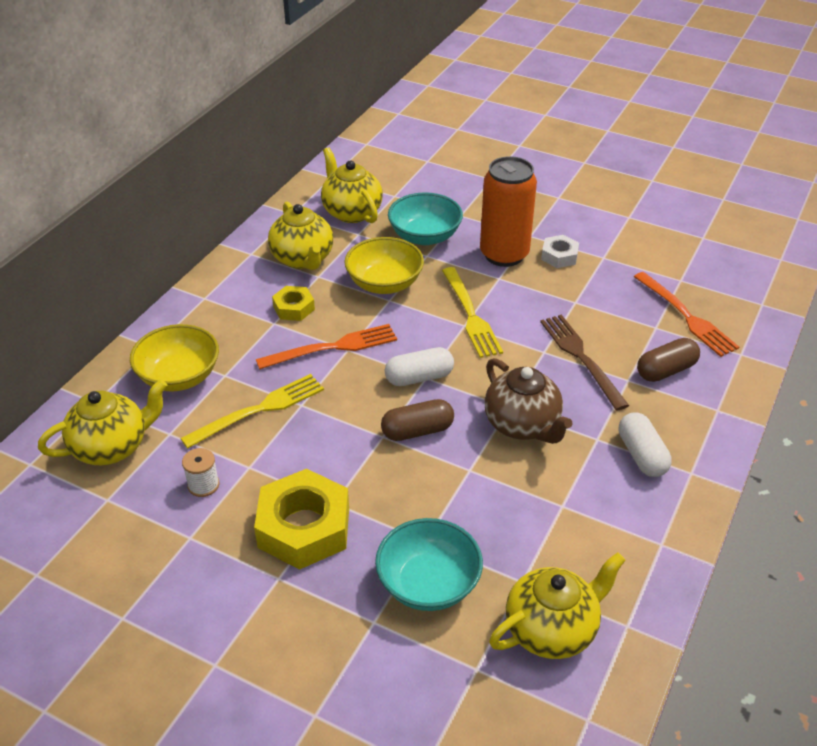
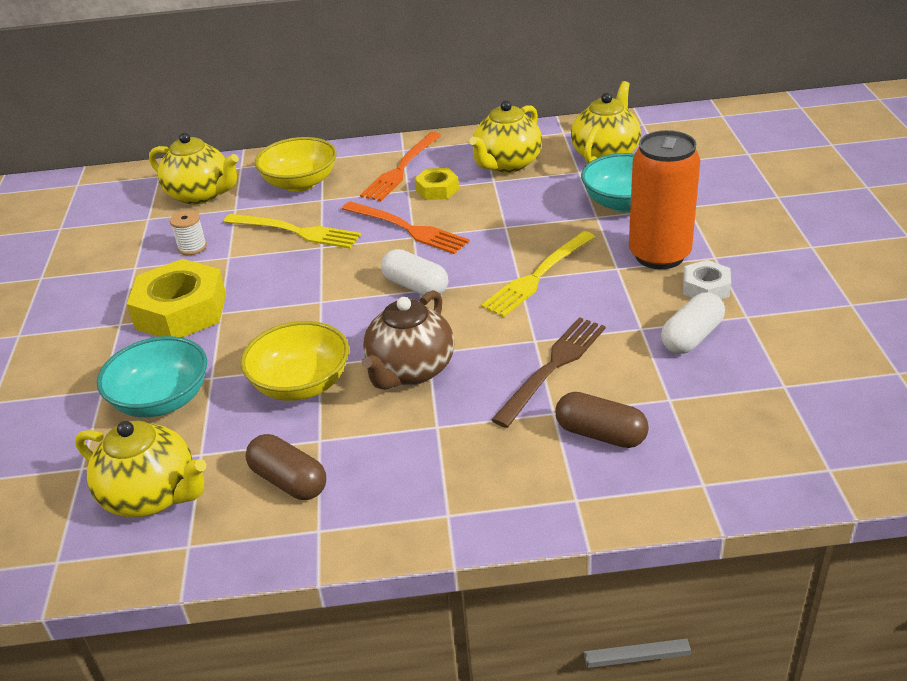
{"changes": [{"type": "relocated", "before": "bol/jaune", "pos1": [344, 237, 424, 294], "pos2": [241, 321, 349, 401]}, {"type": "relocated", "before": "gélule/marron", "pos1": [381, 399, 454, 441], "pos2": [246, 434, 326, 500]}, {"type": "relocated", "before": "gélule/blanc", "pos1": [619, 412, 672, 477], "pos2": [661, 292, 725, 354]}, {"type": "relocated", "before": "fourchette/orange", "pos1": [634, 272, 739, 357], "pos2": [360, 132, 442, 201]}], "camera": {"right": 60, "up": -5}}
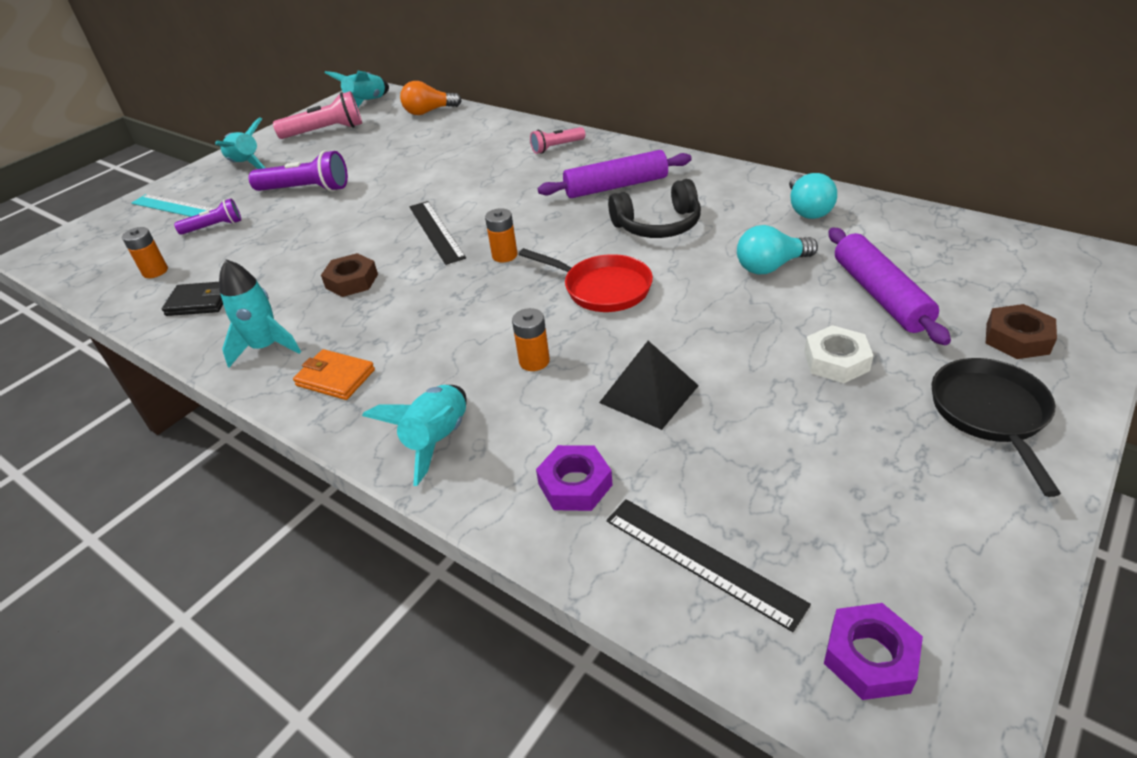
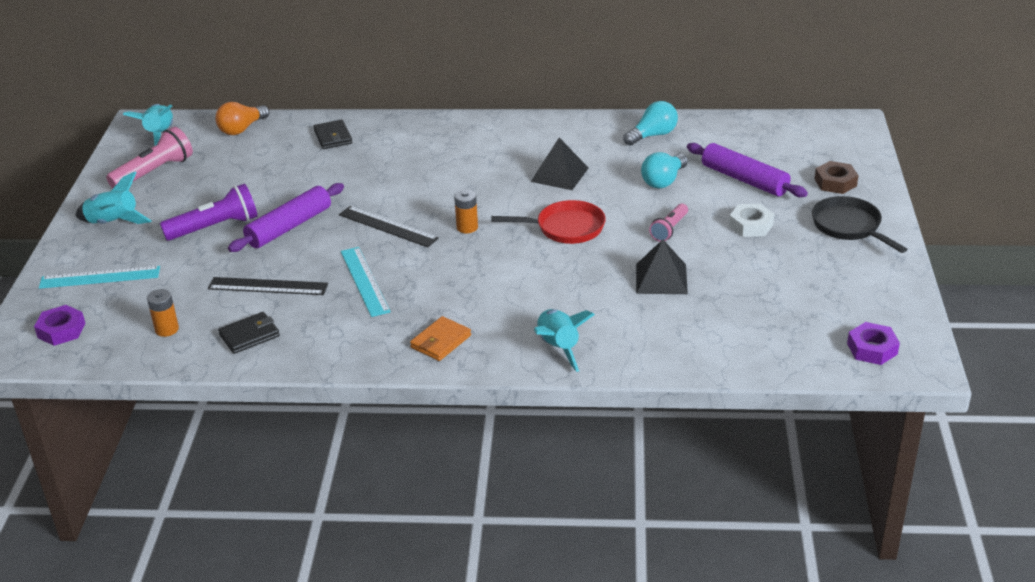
{"changes": [{"type": "missing", "before": "lampe de poche/violet", "pos1": [174, 199, 241, 235]}, {"type": "missing", "before": "fusée/turquoise", "pos1": [219, 259, 301, 367]}, {"type": "spun", "before": "portefeuille/orange", "pos1": [293, 349, 375, 400], "pos2": [410, 316, 471, 361], "turn": -45}, {"type": "exchanged", "before": "écrou/marron", "after": "règle/turquoise", "pos1": [321, 253, 378, 297], "pos2": [341, 247, 391, 317]}, {"type": "missing", "before": "pile/orange", "pos1": [512, 308, 550, 371]}, {"type": "relocated", "before": "lampe de poche/rose", "pos1": [530, 127, 585, 154], "pos2": [649, 204, 688, 242]}, {"type": "relocated", "before": "écrou/violet", "pos1": [536, 445, 613, 511], "pos2": [34, 305, 86, 346]}, {"type": "relocated", "before": "rouleau à pâtisserie/violet", "pos1": [538, 150, 692, 198], "pos2": [228, 183, 344, 252]}, {"type": "relocated", "before": "règle/noir", "pos1": [606, 499, 811, 632], "pos2": [208, 277, 328, 295]}, {"type": "exchanged", "before": "casque audio/noir", "after": "pyramide/noir", "pos1": [608, 179, 701, 238], "pos2": [531, 138, 589, 190]}, {"type": "spun", "before": "ampoule/turquoise", "pos1": [789, 173, 837, 219], "pos2": [623, 101, 678, 146], "turn": -90}, {"type": "appeared", "after": "portefeuille/noir", "pos2": [313, 119, 352, 149]}], "camera": {"right": -35, "up": -5}}
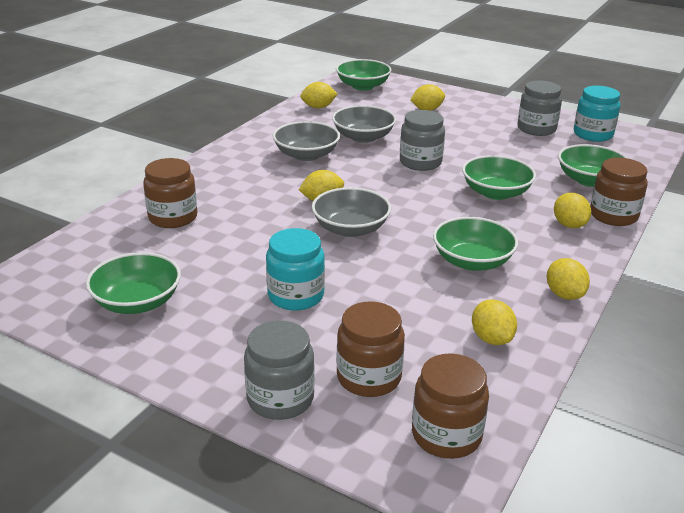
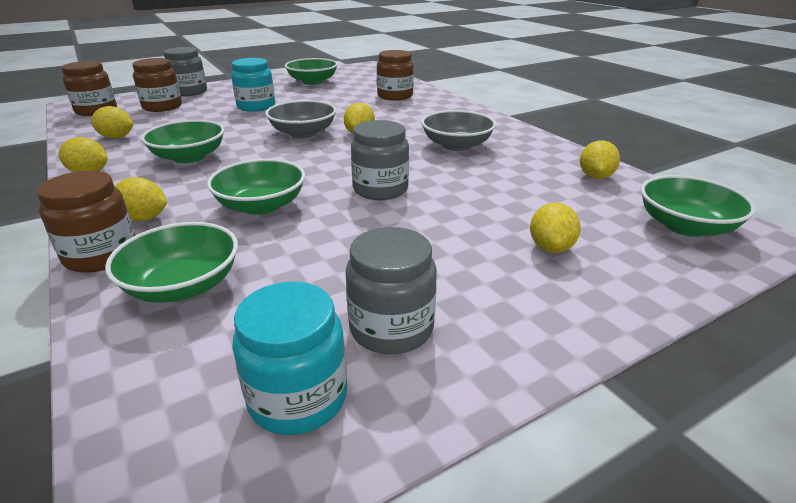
{"changes": [{"type": "missing", "before": "bol/gris", "pos1": [332, 105, 396, 143]}], "camera": {"right": 120, "up": 0}}
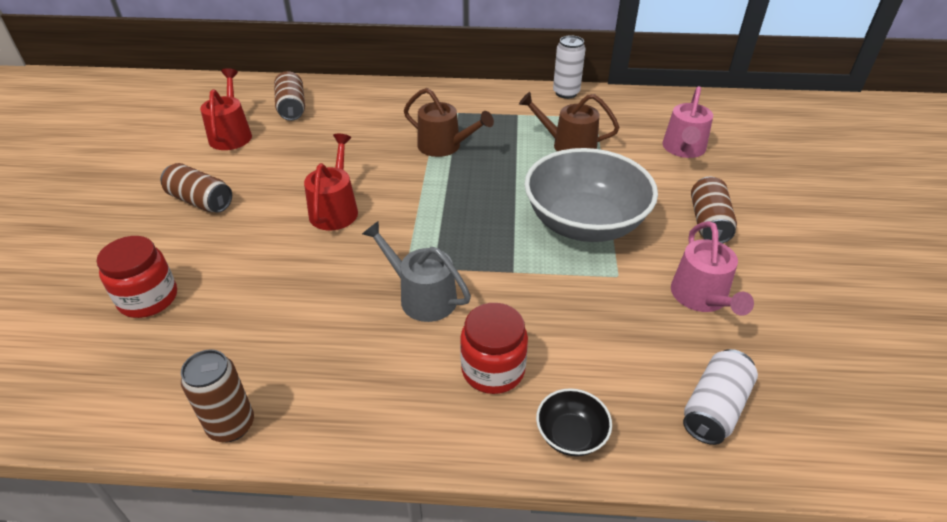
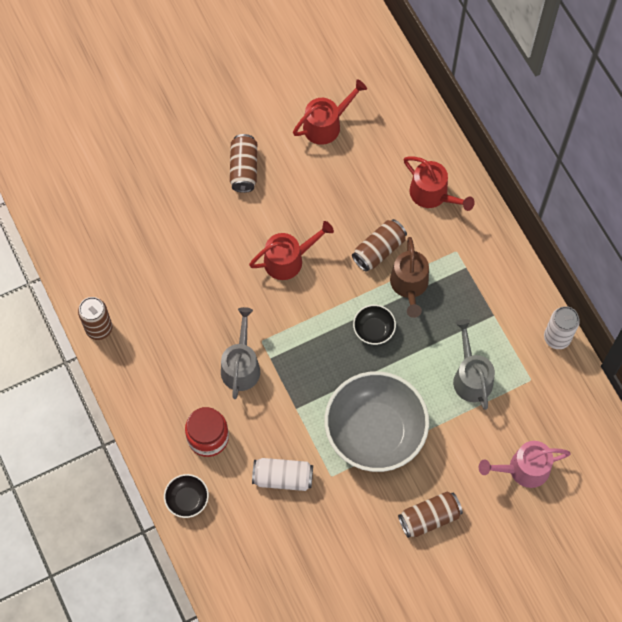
{"changes": [{"type": "missing", "before": "bocal/rouge", "pos1": [96, 236, 177, 318]}, {"type": "relocated", "before": "canette/marron", "pos1": [274, 71, 305, 121], "pos2": [352, 219, 407, 272]}, {"type": "colour", "before": "arrosoir/marron", "after": "arrosoir/gris", "pos1": [519, 92, 619, 151], "pos2": [453, 319, 495, 410]}, {"type": "missing", "before": "arrosoir/rose", "pos1": [671, 221, 754, 316]}, {"type": "relocated", "before": "canette/blanc", "pos1": [683, 349, 758, 445], "pos2": [252, 458, 313, 491]}, {"type": "appeared", "after": "bol/noir", "pos2": [353, 305, 396, 345]}, {"type": "appeared", "after": "arrosoir/rouge", "pos2": [404, 156, 475, 211]}], "camera": {"right": 60, "up": 25}}
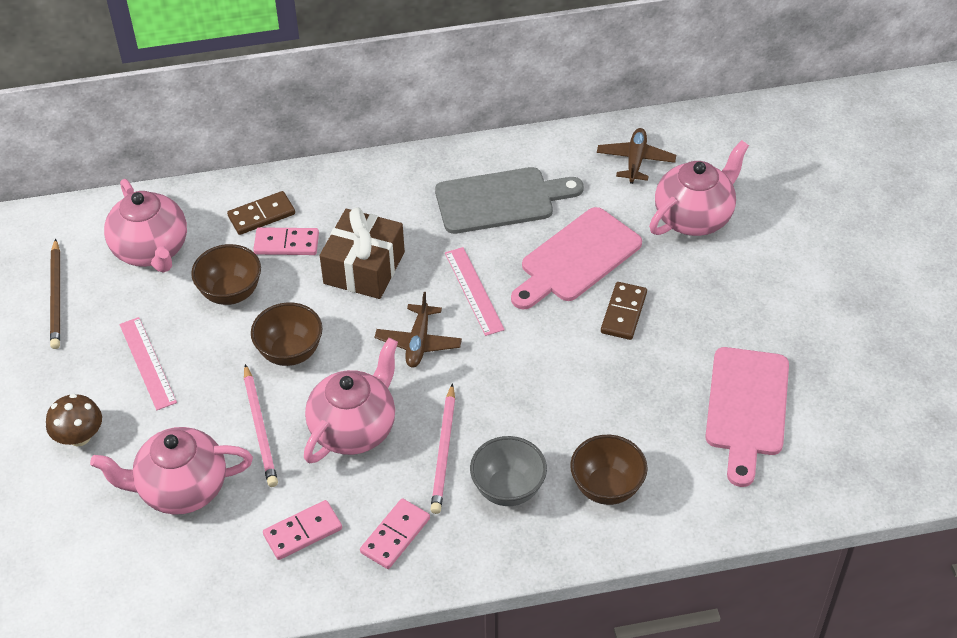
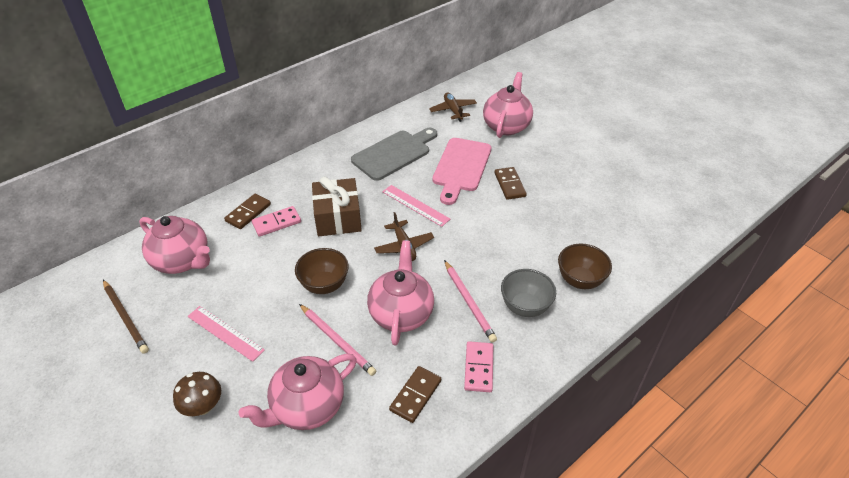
{"changes": [{"type": "missing", "before": "bol/marron", "pos1": [191, 244, 261, 305]}, {"type": "colour", "before": "domino/rose", "after": "domino/marron", "pos1": [263, 500, 342, 560], "pos2": [389, 366, 441, 423]}, {"type": "missing", "before": "planche à découper/rose", "pos1": [705, 347, 789, 487]}], "camera": {"right": -30, "up": -5}}
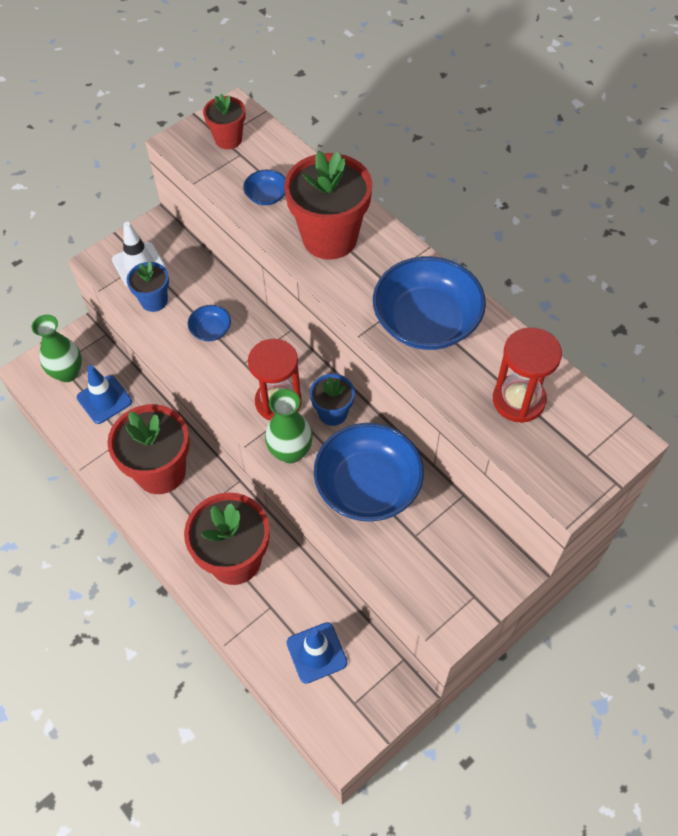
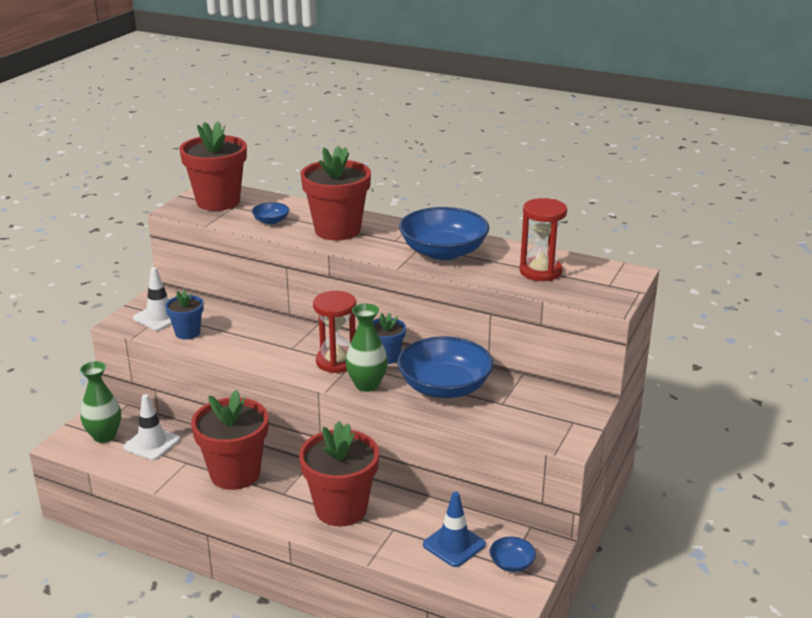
{"changes": [{"type": "colour", "before": "cône de chantier/bleu", "after": "cône de chantier/blanc", "pos1": [77, 365, 132, 424], "pos2": [123, 394, 180, 460]}, {"type": "relocated", "before": "bol/bleu", "pos1": [188, 305, 231, 341], "pos2": [490, 537, 536, 572]}, {"type": "size", "before": "pot de fleurs/rouge", "pos1": [203, 94, 246, 149], "pos2": [179, 121, 247, 211], "scale": 1.88}], "camera": {"right": -25, "up": -30}}
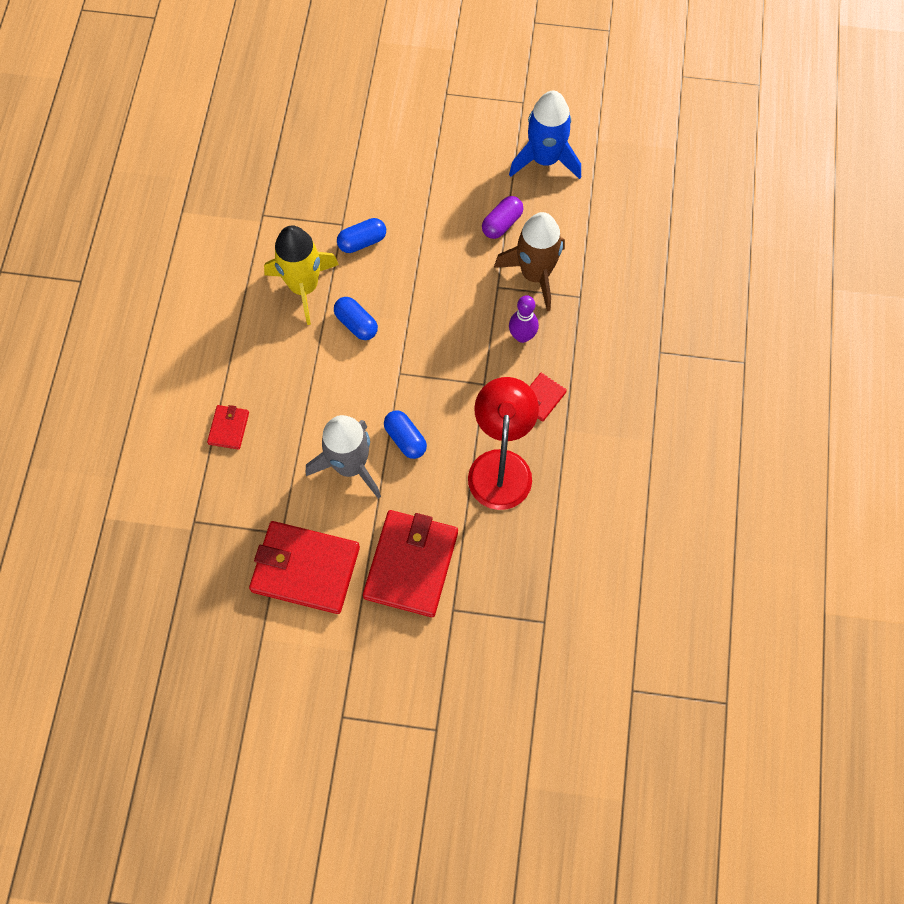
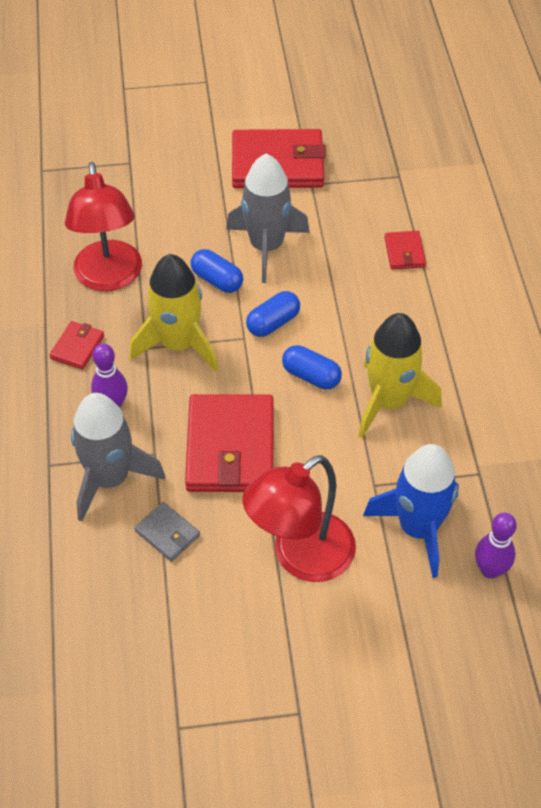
{"changes": [{"type": "relocated", "before": "gélule/bleu", "pos1": [337, 218, 386, 253], "pos2": [246, 291, 300, 337]}, {"type": "relocated", "before": "portefeuille/rouge", "pos1": [363, 510, 458, 617], "pos2": [185, 394, 273, 492]}, {"type": "exchanged", "before": "gélule/violet", "after": "portefeuille/gris", "pos1": [482, 196, 523, 239], "pos2": [134, 502, 200, 562]}, {"type": "colour", "before": "fusée/marron", "after": "fusée/gris", "pos1": [494, 212, 565, 311], "pos2": [71, 393, 165, 522]}, {"type": "relocated", "before": "fusée/bleu", "pos1": [509, 91, 581, 179], "pos2": [363, 444, 459, 578]}, {"type": "appeared", "after": "fusée/jaune", "pos2": [130, 254, 218, 372]}, {"type": "appeared", "after": "lampe/rouge", "pos2": [242, 455, 356, 582]}, {"type": "appeared", "after": "quille/violet", "pos2": [475, 513, 517, 579]}], "camera": {"right": 165, "up": -15}}
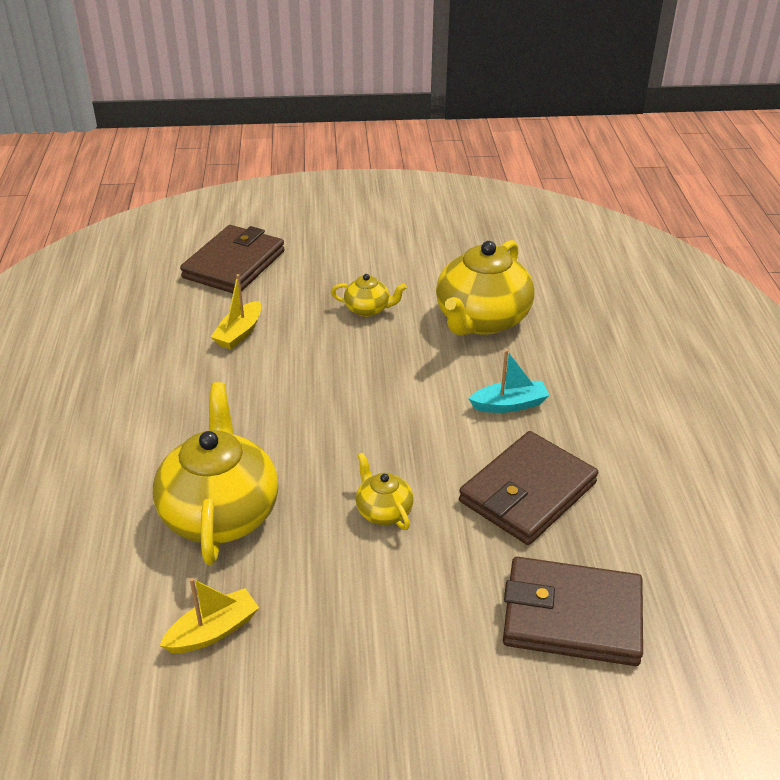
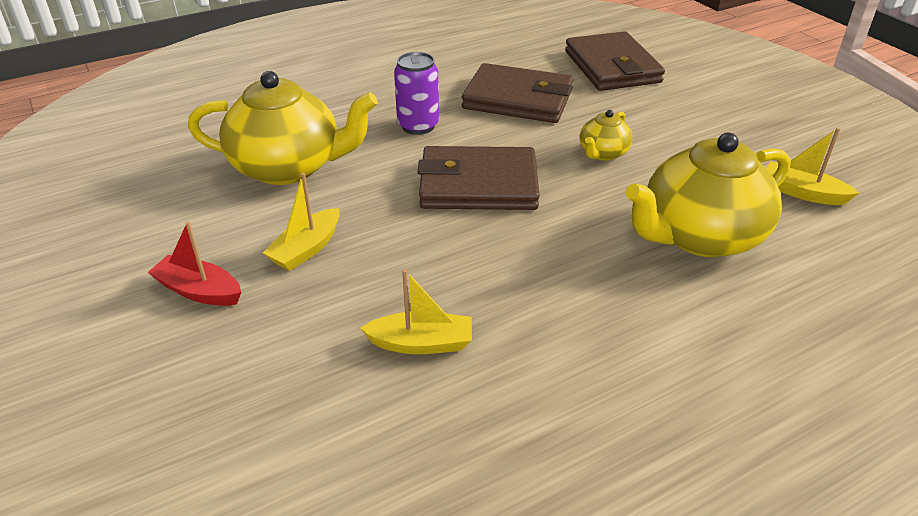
{"changes": [{"type": "relocated", "before": "portefeuille/marron", "pos1": [180, 225, 285, 293], "pos2": [418, 146, 540, 210]}, {"type": "exchanged", "before": "théière/jaune", "after": "bateau/jaune", "pos1": [331, 274, 407, 317], "pos2": [263, 173, 340, 271]}, {"type": "exchanged", "before": "bateau/turquoise", "after": "canette/violet", "pos1": [469, 350, 550, 413], "pos2": [394, 52, 439, 135]}, {"type": "appeared", "after": "bateau/rouge", "pos2": [148, 222, 241, 306]}], "camera": {"right": -115, "up": 0}}
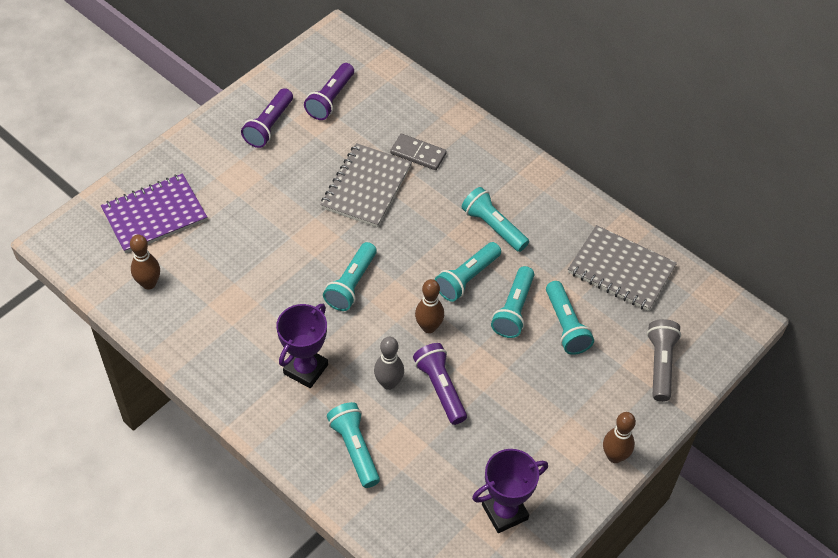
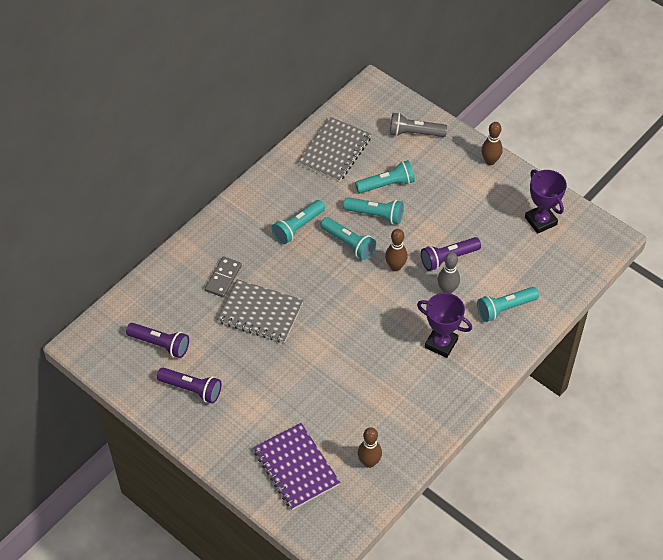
{"changes": [{"type": "missing", "before": "lampe de poche/turquoise", "pos1": [323, 242, 377, 311]}], "camera": {"right": -90, "up": 0}}
